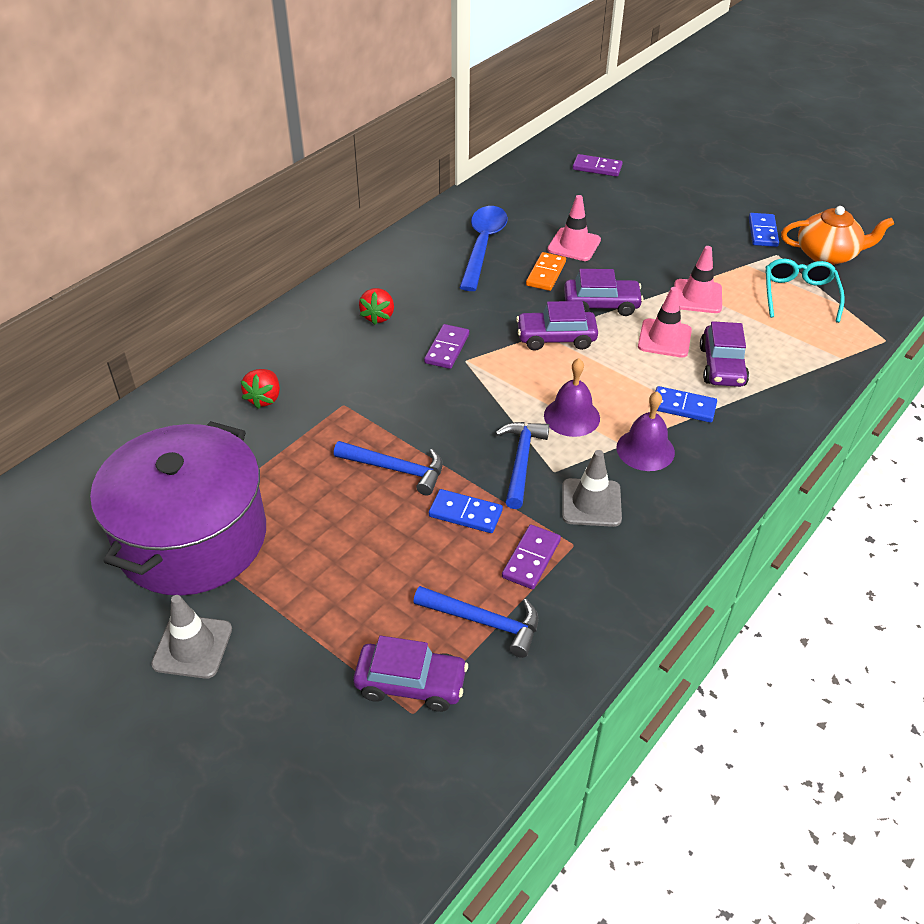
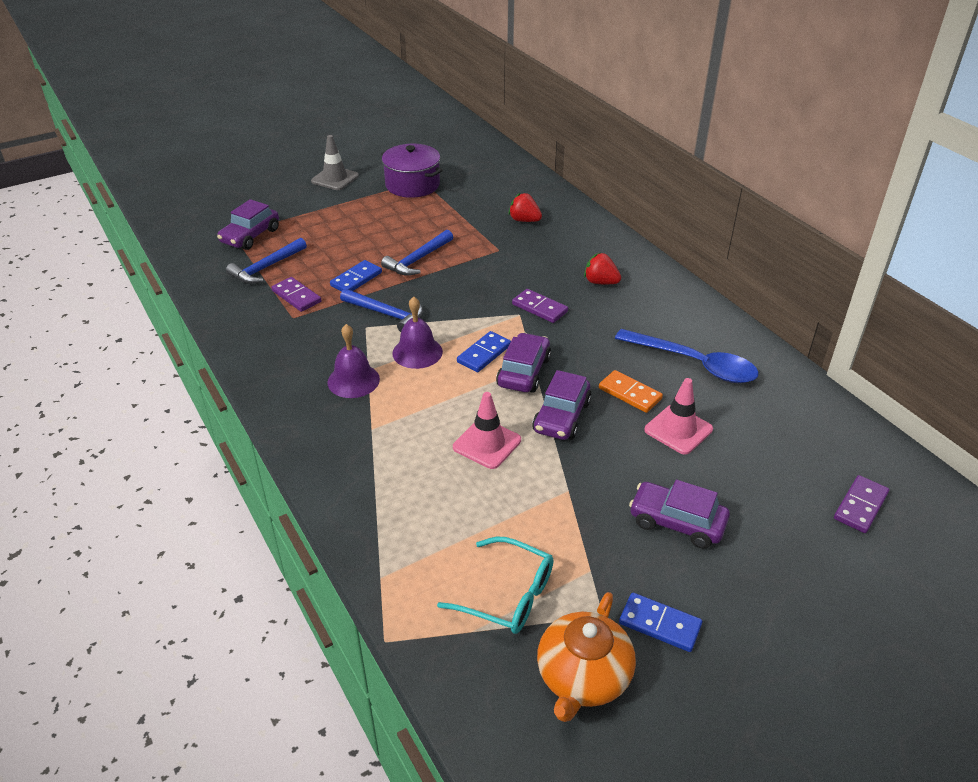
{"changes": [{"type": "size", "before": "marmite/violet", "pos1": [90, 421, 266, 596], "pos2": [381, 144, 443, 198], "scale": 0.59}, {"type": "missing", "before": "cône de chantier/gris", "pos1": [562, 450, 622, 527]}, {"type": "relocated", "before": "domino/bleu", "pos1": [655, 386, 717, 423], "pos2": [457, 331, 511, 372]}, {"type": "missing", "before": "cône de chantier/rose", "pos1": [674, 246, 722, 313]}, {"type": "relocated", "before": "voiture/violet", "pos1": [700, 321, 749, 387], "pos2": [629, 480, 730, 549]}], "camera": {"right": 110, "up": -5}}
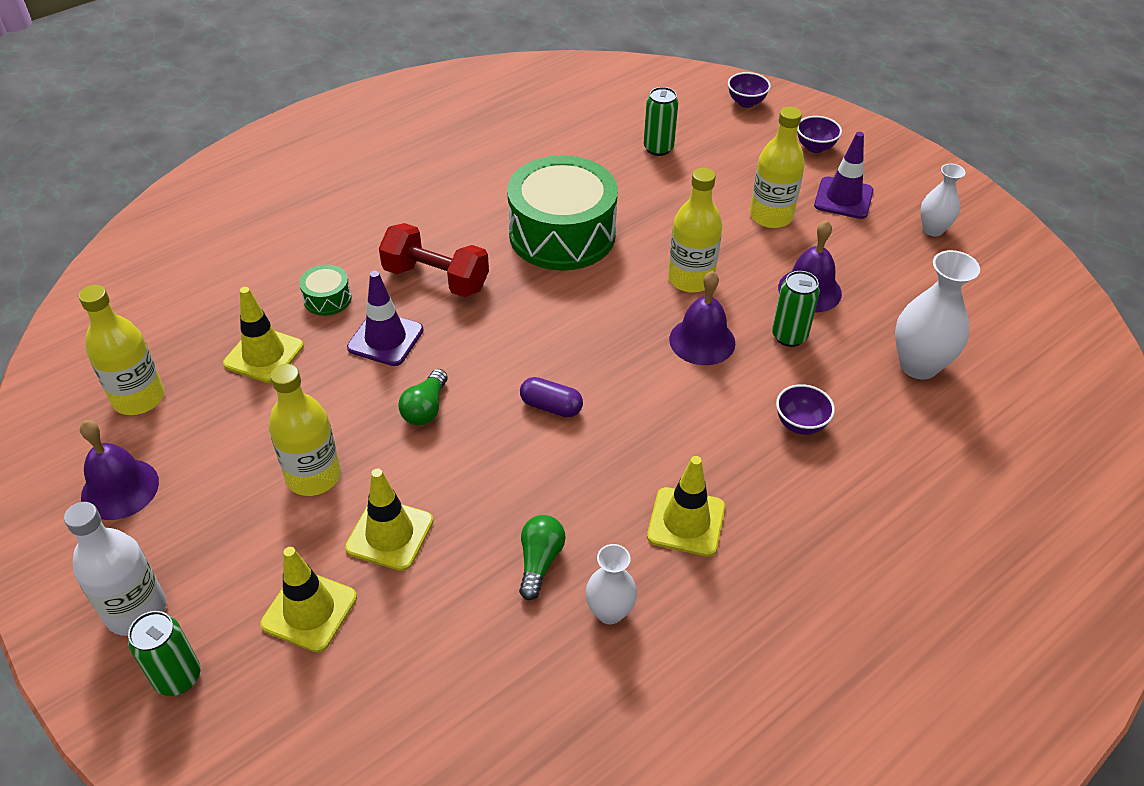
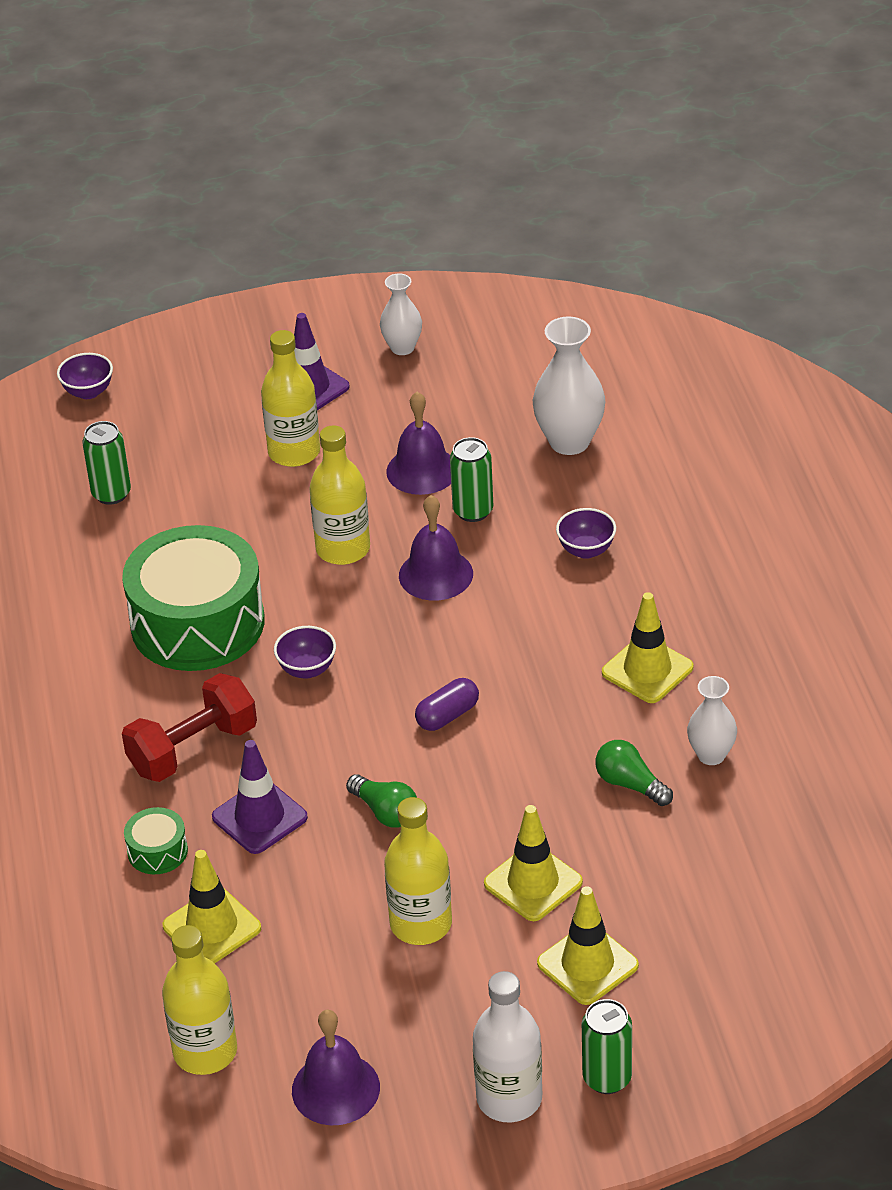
{"changes": [{"type": "relocated", "before": "bol/violet", "pos1": [797, 116, 842, 153], "pos2": [274, 626, 336, 679]}], "camera": {"right": -60, "up": -5}}
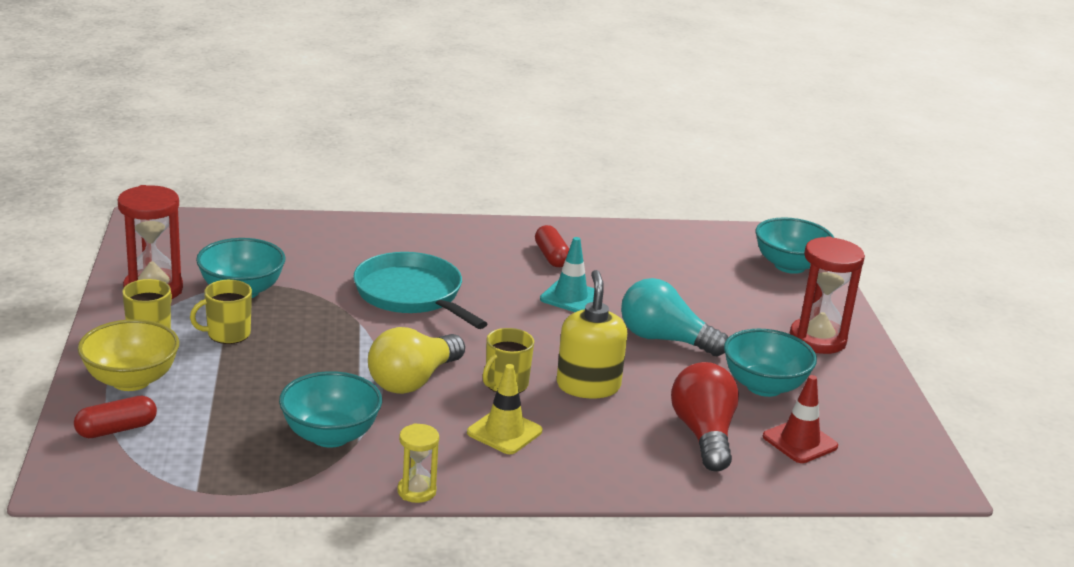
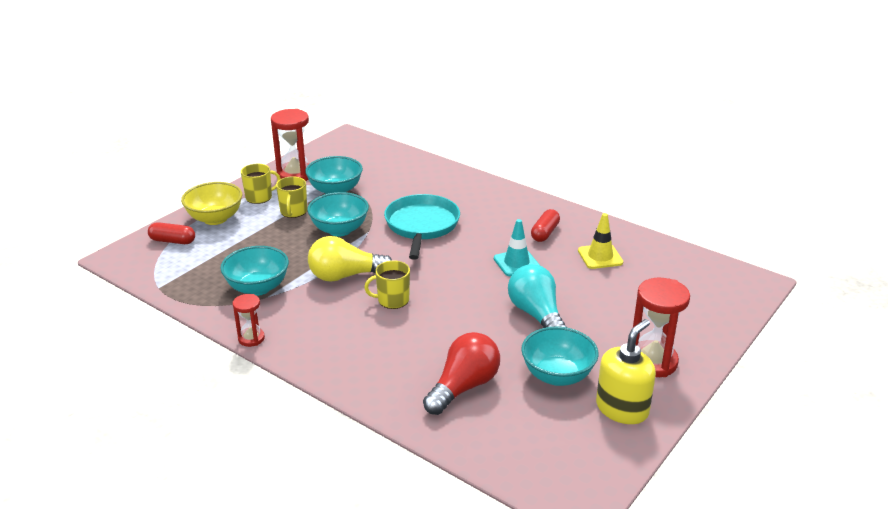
{"changes": [{"type": "spun", "before": "tasse/jaune", "pos1": [190, 280, 252, 344], "pos2": [276, 177, 307, 218], "turn": -105}, {"type": "colour", "before": "sablier/jaune", "after": "sablier/rouge", "pos1": [397, 423, 439, 503], "pos2": [232, 294, 265, 347]}, {"type": "relocated", "before": "cône de chantier/jaune", "pos1": [467, 364, 542, 454], "pos2": [578, 213, 623, 269]}, {"type": "relocated", "before": "distributeur de savon/jaune", "pos1": [557, 270, 627, 399], "pos2": [596, 319, 656, 424]}, {"type": "relocated", "before": "bol/turquoise", "pos1": [756, 217, 834, 274], "pos2": [307, 192, 369, 237]}, {"type": "missing", "before": "cône de chantier/rouge", "pos1": [763, 375, 838, 463]}], "camera": {"right": 45, "up": 5}}
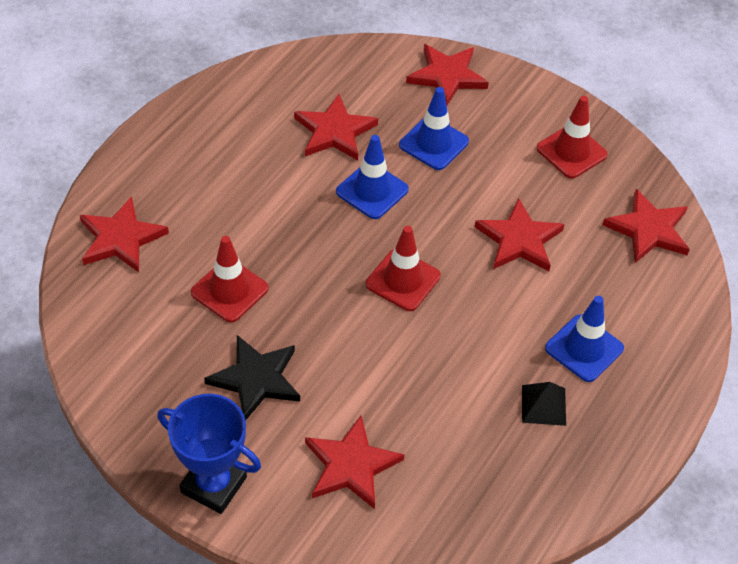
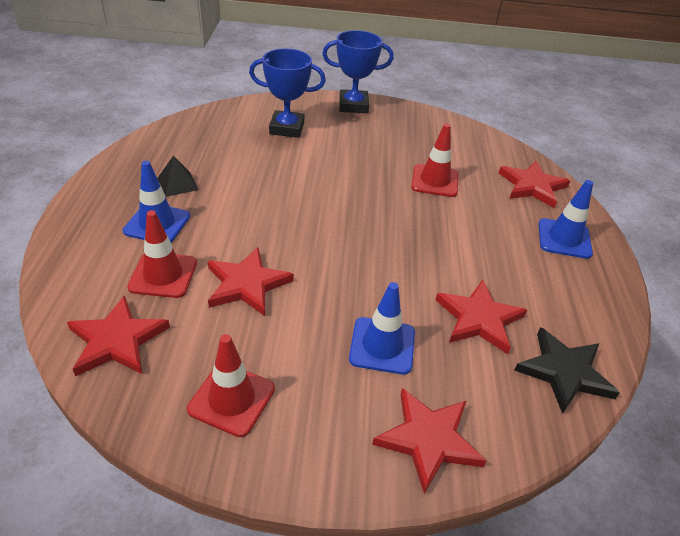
{"changes": [{"type": "relocated", "before": "étoile/noir", "pos1": [204, 335, 300, 421], "pos2": [515, 327, 620, 414]}, {"type": "exchanged", "before": "étoile/rouge", "after": "trophée/bleu", "pos1": [305, 416, 405, 509], "pos2": [249, 49, 326, 138]}, {"type": "relocated", "before": "cône de chantier/bleu", "pos1": [336, 135, 409, 219], "pos2": [538, 180, 593, 259]}, {"type": "relocated", "before": "cône de chantier/rouge", "pos1": [366, 226, 441, 311], "pos2": [127, 210, 197, 298]}], "camera": {"right": 150, "up": -10}}
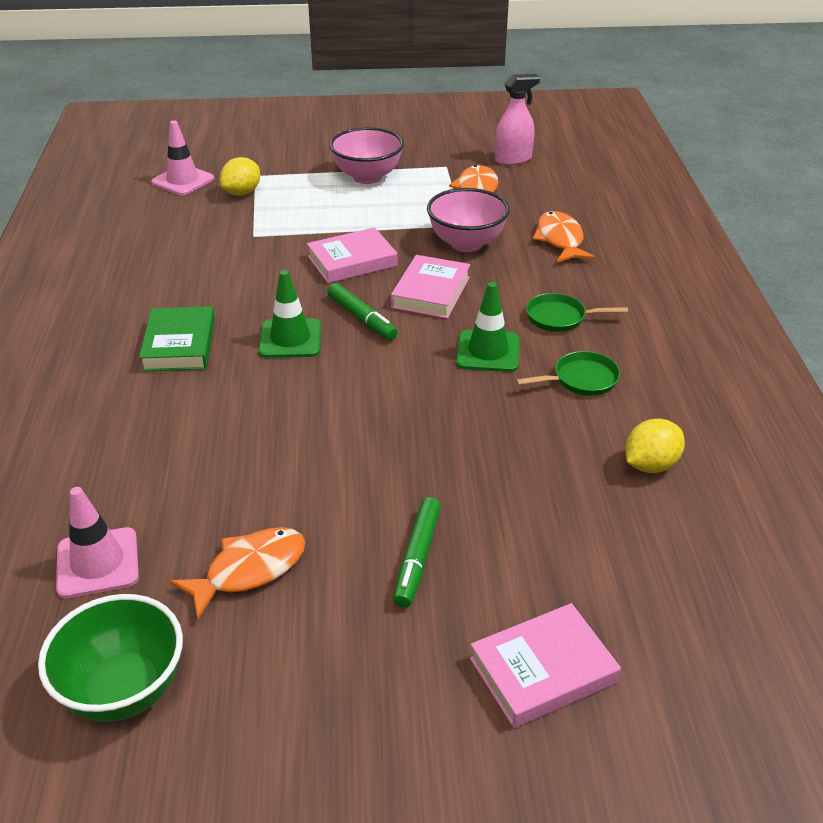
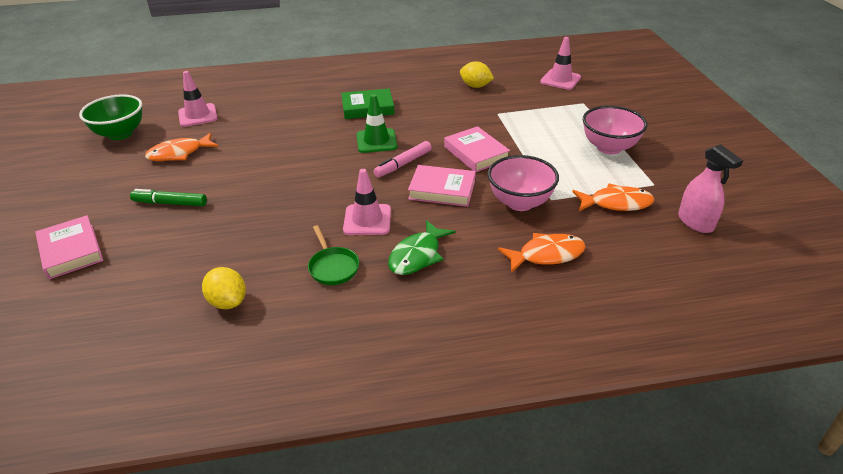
{"changes": [{"type": "spun", "before": "poisson/orange", "pos1": [169, 527, 305, 620], "pos2": [145, 133, 218, 161], "turn": 105}, {"type": "relocated", "before": "citron/jaune", "pos1": [220, 157, 260, 196], "pos2": [460, 61, 494, 88]}, {"type": "colour", "before": "feutre/vert", "after": "feutre/rose", "pos1": [327, 283, 398, 340], "pos2": [373, 141, 432, 177]}, {"type": "colour", "before": "cône de chantier/vert", "after": "cône de chantier/rose", "pos1": [456, 282, 520, 372], "pos2": [343, 169, 391, 235]}, {"type": "exchanged", "before": "poêle/vert", "after": "poisson/vert", "pos1": [526, 293, 628, 332], "pos2": [388, 220, 455, 275]}], "camera": {"right": 85, "up": 0}}
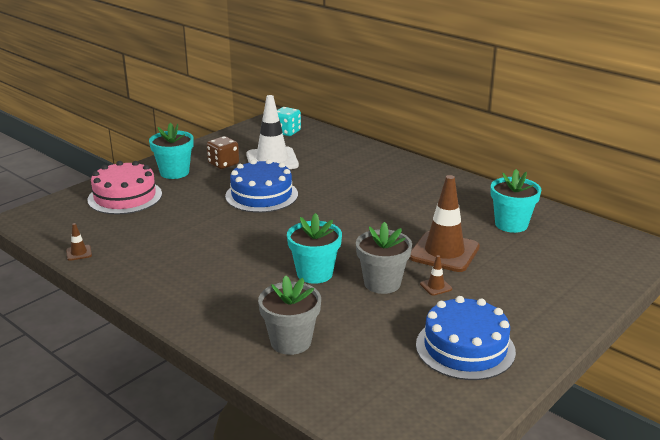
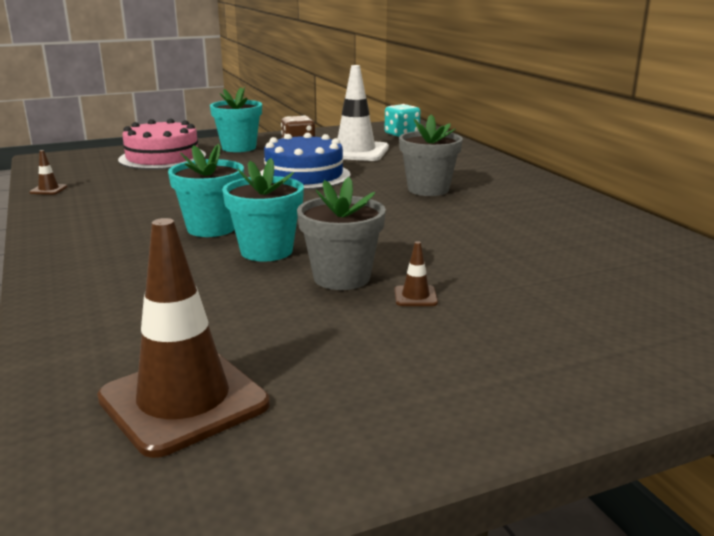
{"changes": [{"type": "relocated", "before": "pot de fleurs/gris", "pos1": [258, 275, 321, 355], "pos2": [399, 114, 463, 196]}, {"type": "relocated", "before": "cône de chantier/marron", "pos1": [409, 175, 480, 272], "pos2": [97, 218, 270, 458]}, {"type": "missing", "before": "gâteau/bleu", "pos1": [416, 296, 516, 380]}, {"type": "relocated", "before": "pot de fleurs/turquoise", "pos1": [491, 169, 541, 233], "pos2": [168, 144, 244, 237]}], "camera": {"right": 25, "up": -5}}
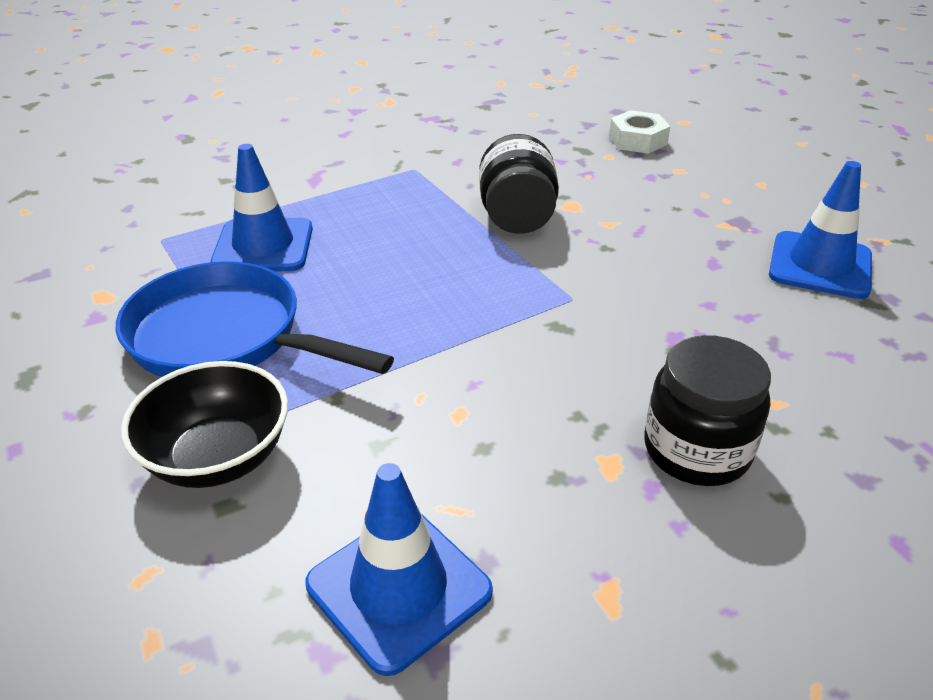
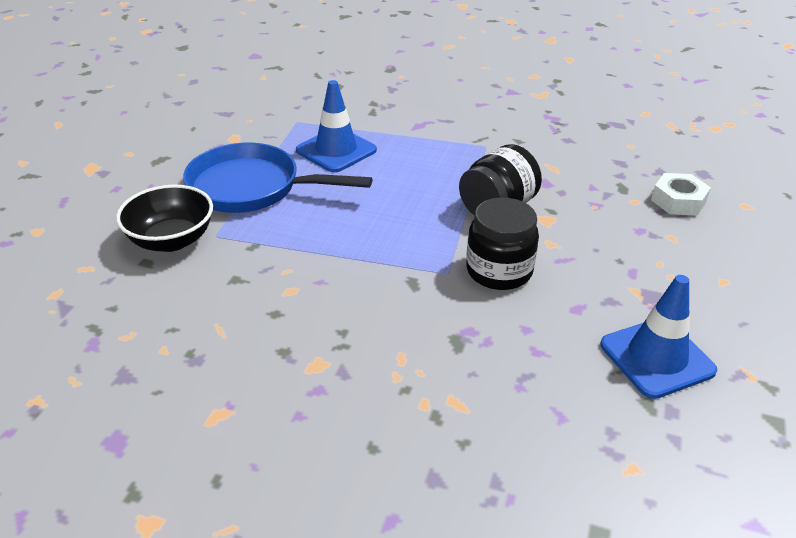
{"changes": [{"type": "spun", "before": "poêle/bleu", "pos1": [116, 261, 394, 377], "pos2": [183, 143, 372, 213], "turn": -60}, {"type": "missing", "before": "cône de chantier/bleu", "pos1": [305, 463, 493, 676]}, {"type": "relocated", "before": "bocal/noir", "pos1": [645, 335, 771, 486], "pos2": [466, 198, 539, 290]}], "camera": {"right": 45, "up": 0}}
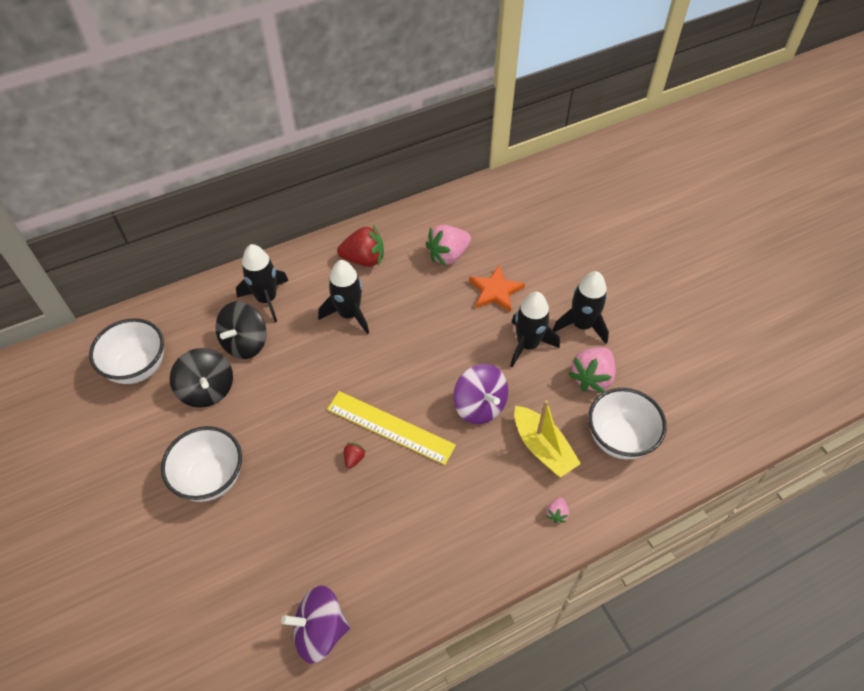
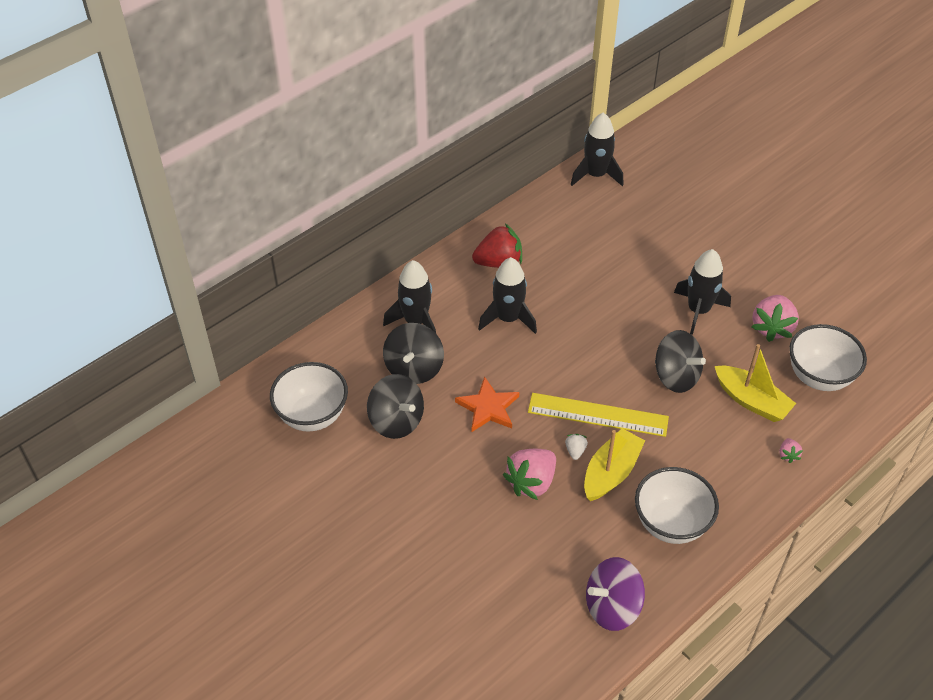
{"changes": [{"type": "relocated", "before": "bol/blanc", "pos1": [161, 426, 242, 502], "pos2": [635, 467, 719, 544]}, {"type": "colour", "before": "fraise/rouge", "after": "fraise/blanc", "pos1": [344, 443, 366, 469], "pos2": [565, 434, 588, 460]}, {"type": "relocated", "before": "fraise/rose", "pos1": [426, 225, 471, 266], "pos2": [503, 449, 556, 500]}, {"type": "colour", "before": "toupie/violet", "after": "toupie/noir", "pos1": [453, 364, 508, 424], "pos2": [655, 330, 706, 393]}, {"type": "relocated", "before": "étoile/orange", "pos1": [469, 265, 525, 312], "pos2": [455, 377, 520, 432]}, {"type": "relocated", "before": "fusée/noir", "pos1": [553, 271, 609, 344], "pos2": [571, 112, 623, 186]}, {"type": "appeared", "after": "bateau/jaune", "pos2": [584, 428, 645, 501]}], "camera": {"right": -15, "up": -5}}
